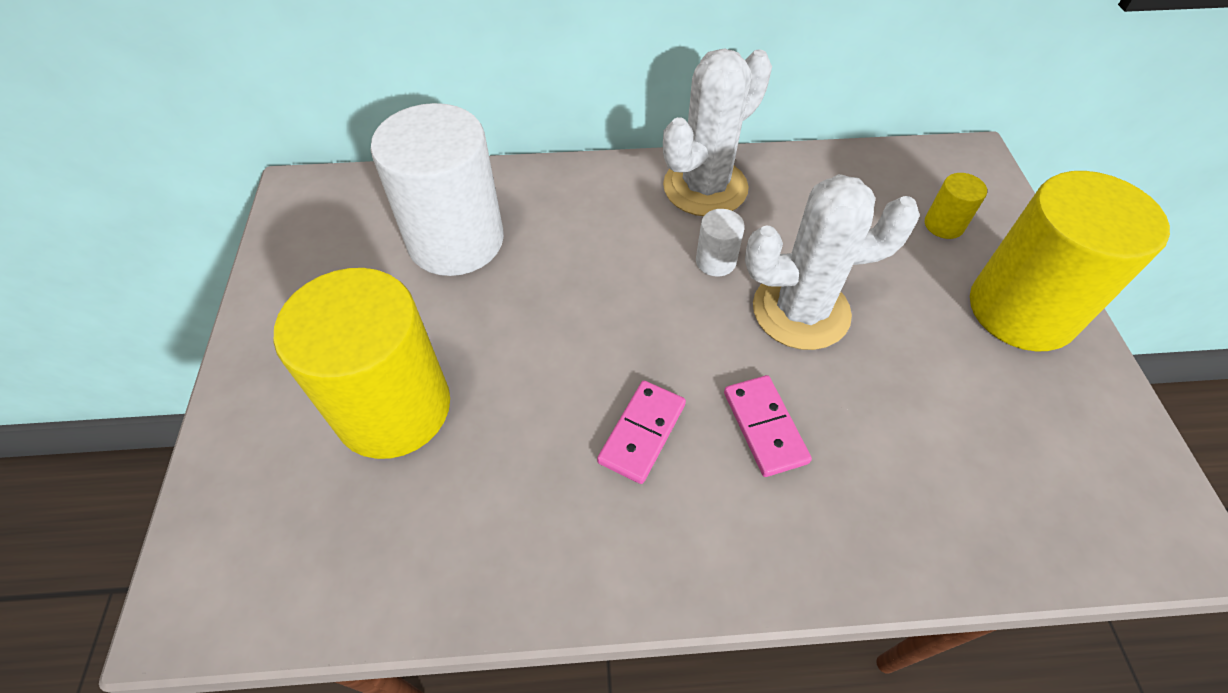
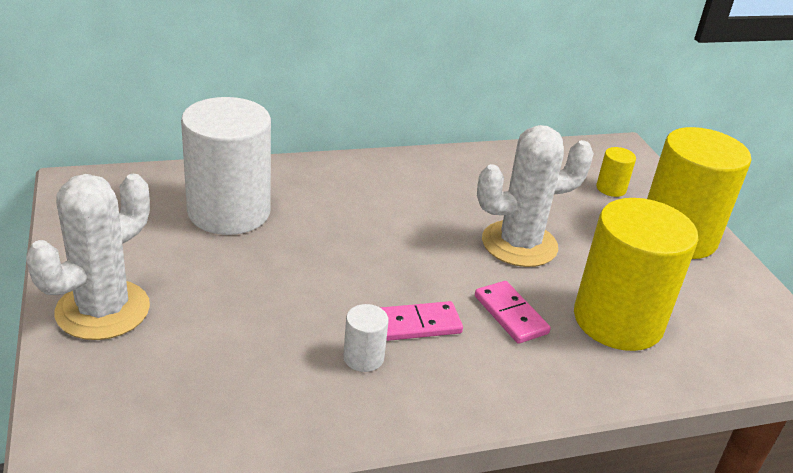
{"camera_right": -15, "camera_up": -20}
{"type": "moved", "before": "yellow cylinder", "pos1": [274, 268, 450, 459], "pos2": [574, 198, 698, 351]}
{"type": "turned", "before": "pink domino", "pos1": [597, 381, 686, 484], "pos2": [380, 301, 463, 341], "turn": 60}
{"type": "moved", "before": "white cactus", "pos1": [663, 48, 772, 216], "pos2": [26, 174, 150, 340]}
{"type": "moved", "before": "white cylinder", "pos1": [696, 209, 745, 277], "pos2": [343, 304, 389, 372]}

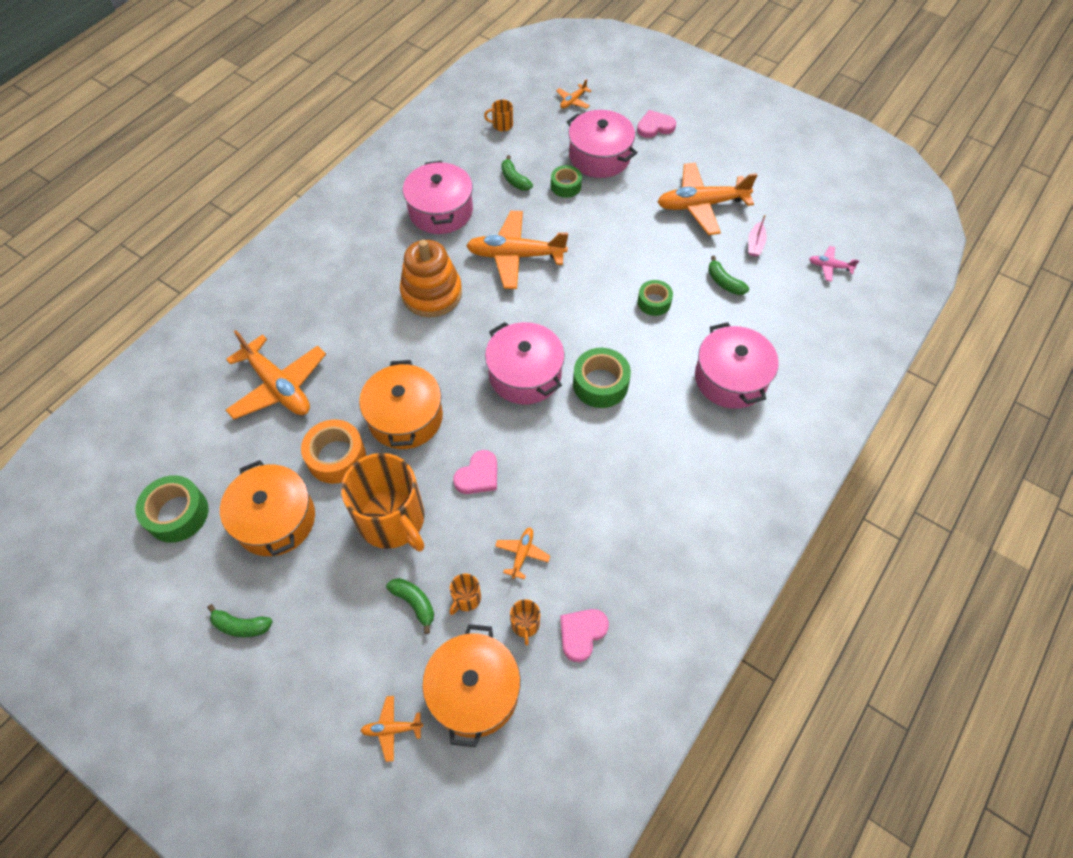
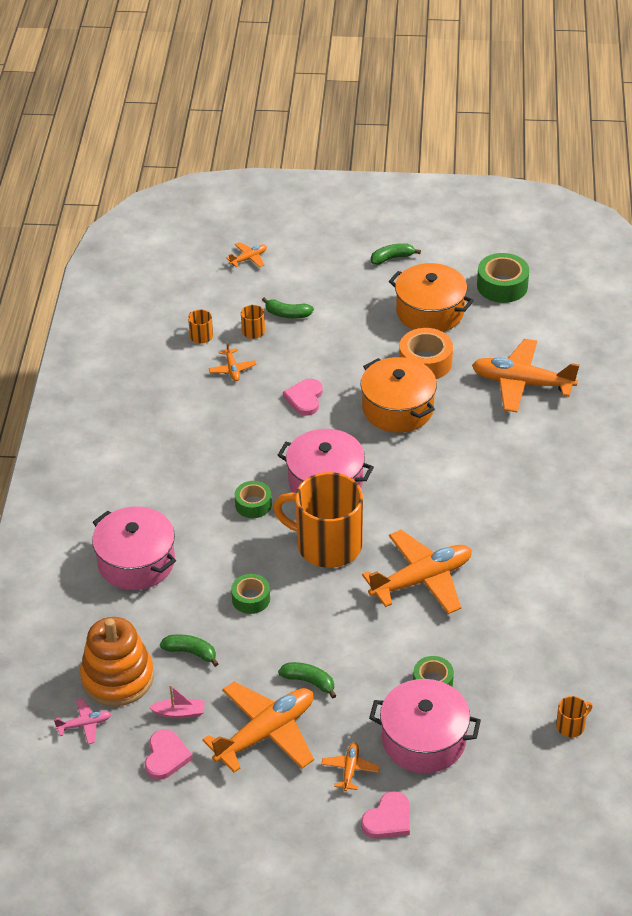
{"camera_right": 150, "camera_up": -15}
{"type": "moved", "before": "orange mug", "pos1": [341, 453, 425, 551], "pos2": [273, 472, 363, 568]}
{"type": "moved", "before": "orange stacking toy", "pos1": [400, 240, 462, 317], "pos2": [80, 617, 154, 706]}
{"type": "removed", "before": "pink pot", "pos1": [403, 161, 473, 234]}
{"type": "removed", "before": "orange pot", "pos1": [422, 624, 521, 747]}
{"type": "moved", "before": "green banana", "pos1": [501, 155, 533, 191], "pos2": [278, 662, 336, 698]}
{"type": "moved", "before": "orange plane", "pos1": [556, 79, 592, 109], "pos2": [321, 742, 380, 791]}
{"type": "moved", "before": "pink heart", "pos1": [560, 609, 609, 662], "pos2": [145, 729, 193, 780]}
{"type": "resized", "before": "green tape", "pos1": [573, 348, 631, 408], "pos2": [235, 481, 272, 518], "scale": 0.64}
{"type": "turned", "before": "pink boat", "pos1": [748, 215, 767, 257], "pos2": [149, 685, 205, 718], "turn": 105}

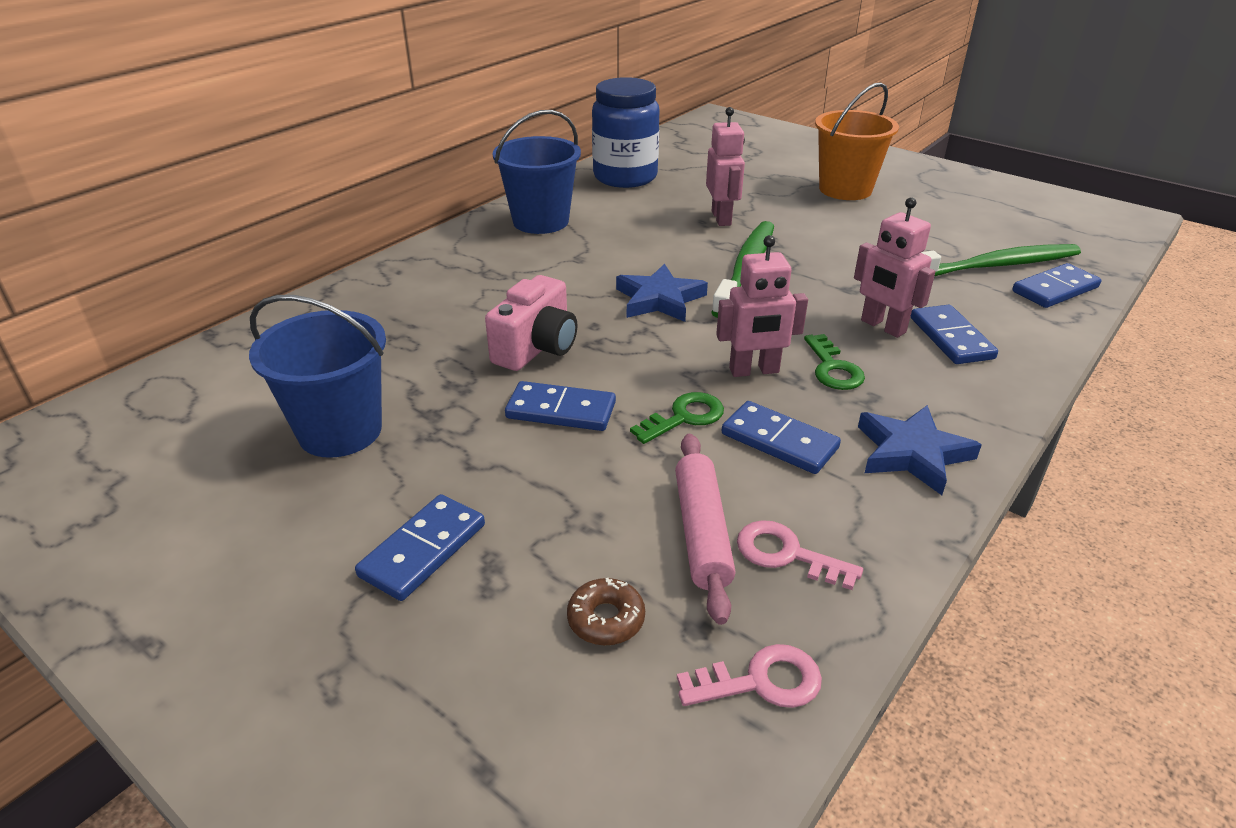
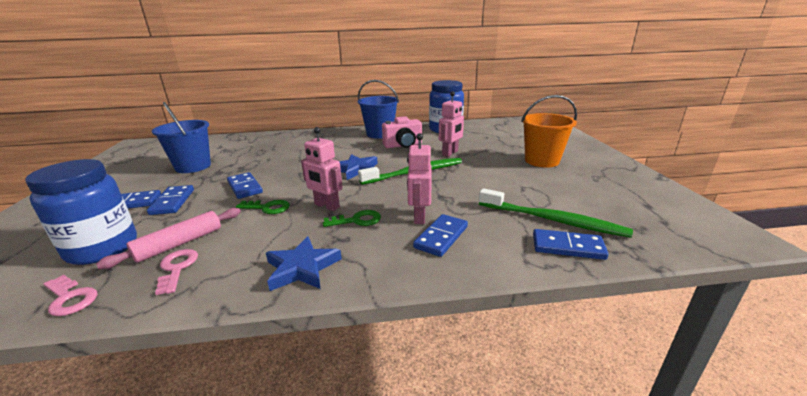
{"camera_right": 45, "camera_up": -10}
{"type": "moved", "before": "pink camera", "pos1": [485, 275, 578, 371], "pos2": [382, 116, 422, 148]}
{"type": "replaced", "before": "brown donut", "after": "blue jar", "pos1": [567, 578, 645, 646], "pos2": [25, 159, 137, 265]}
{"type": "moved", "before": "blue domino", "pos1": [722, 401, 841, 474], "pos2": [147, 185, 194, 215]}
{"type": "turned", "before": "green key", "pos1": [804, 334, 865, 390], "pos2": [323, 210, 381, 227], "turn": -135}

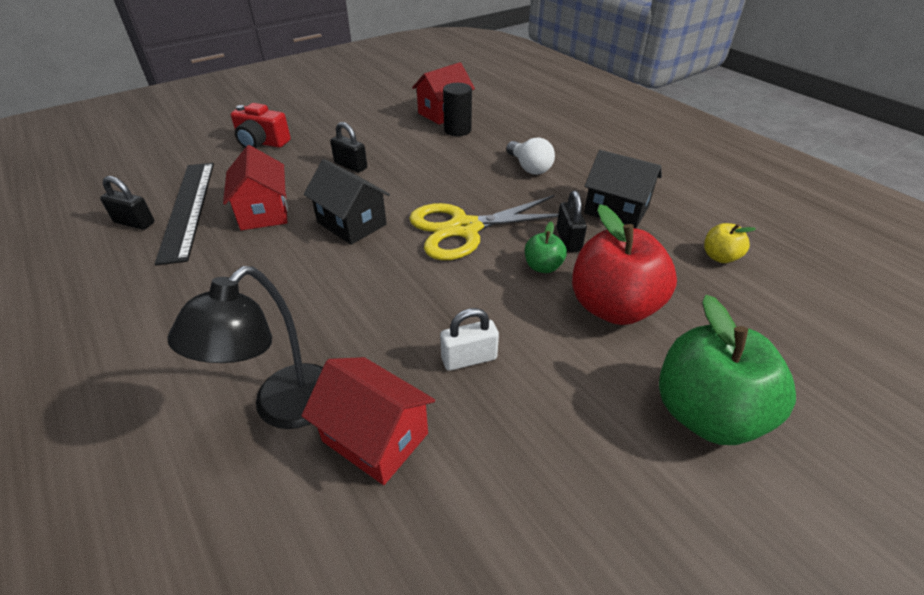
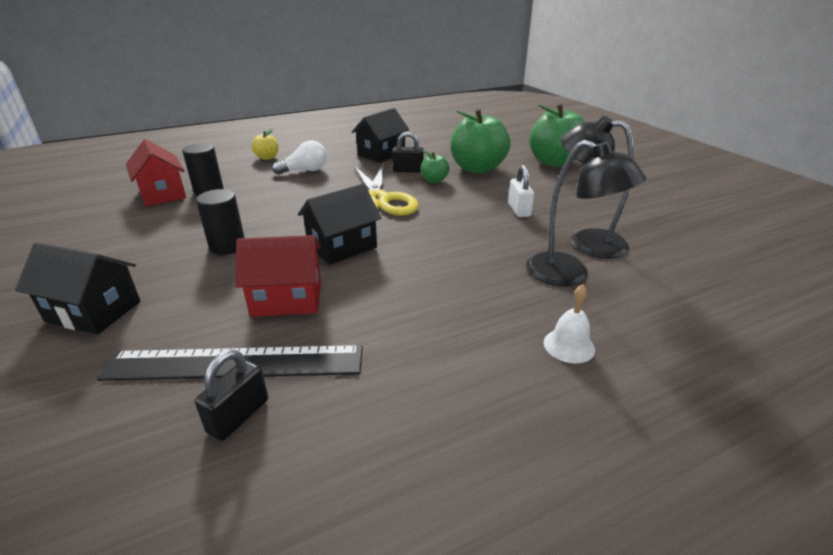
{"camera_right": -80, "camera_up": -10}
{"type": "replaced", "before": "red camera", "after": "black house", "pos1": [231, 103, 291, 148], "pos2": [15, 243, 141, 334]}
{"type": "replaced", "before": "red house", "after": "black lamp", "pos1": [301, 357, 435, 485], "pos2": [560, 116, 634, 259]}
{"type": "replaced", "before": "black padlock", "after": "black cylinder", "pos1": [330, 122, 367, 172], "pos2": [196, 189, 245, 255]}
{"type": "recoloured", "before": "red apple", "after": "green apple", "pos1": [572, 204, 677, 325], "pos2": [451, 108, 511, 173]}
{"type": "moved", "before": "yellow apple", "pos1": [704, 223, 756, 263], "pos2": [251, 128, 279, 160]}
{"type": "added", "after": "white bell", "pos2": [544, 284, 595, 363]}

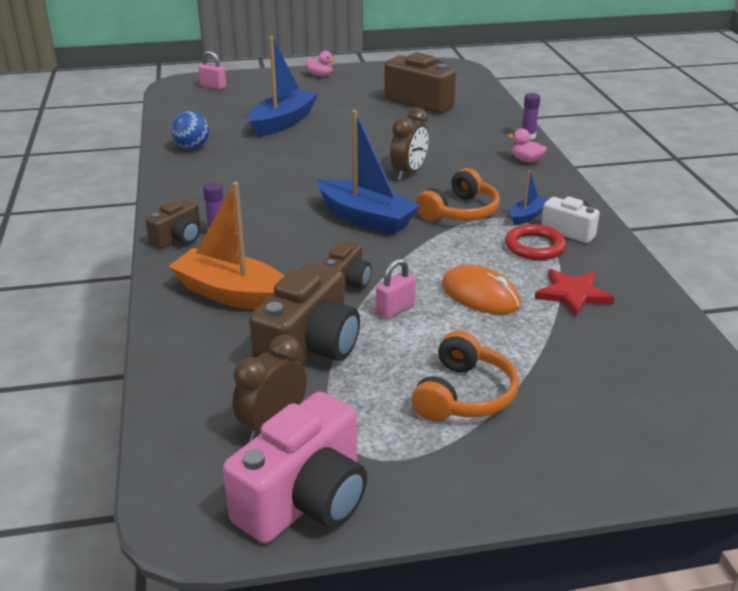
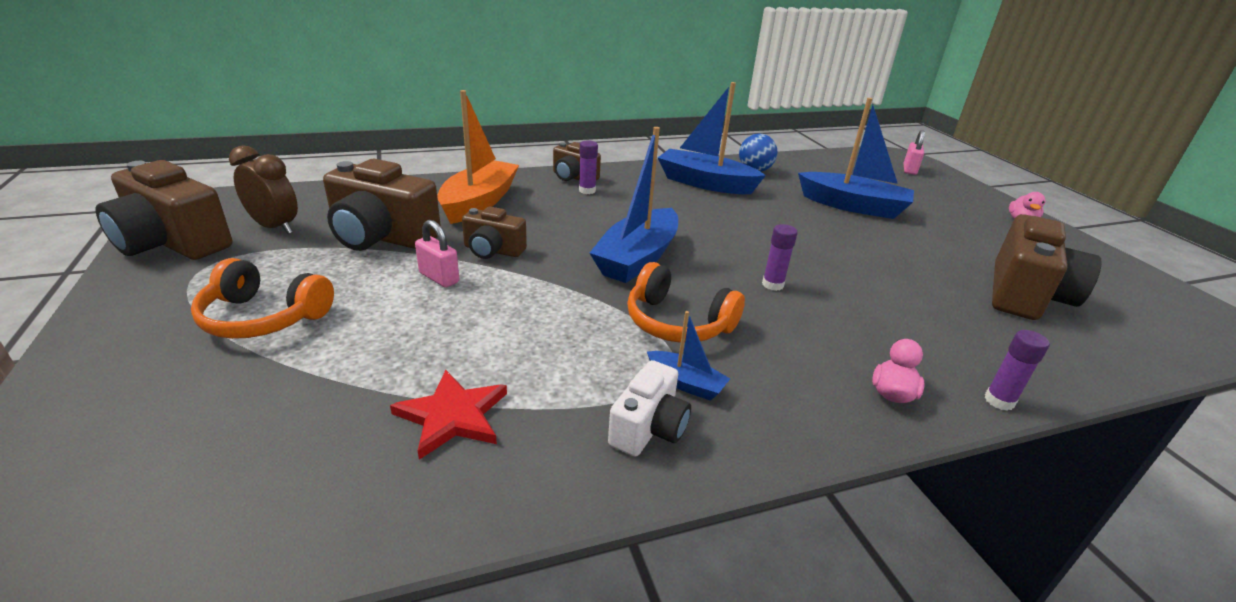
{"camera_right": 80, "camera_up": 0}
{"type": "recoloured", "before": "pink camera", "after": "brown camera", "pos1": [223, 391, 367, 543], "pos2": [96, 160, 232, 260]}
{"type": "replaced", "before": "brown clock", "after": "purple glue stick", "pos1": [390, 108, 429, 180], "pos2": [762, 224, 797, 291]}
{"type": "removed", "before": "orange mouse", "pos1": [442, 265, 521, 314]}
{"type": "removed", "before": "red ring", "pos1": [505, 224, 566, 260]}
{"type": "added", "after": "blue boat", "pos2": [658, 82, 766, 194]}

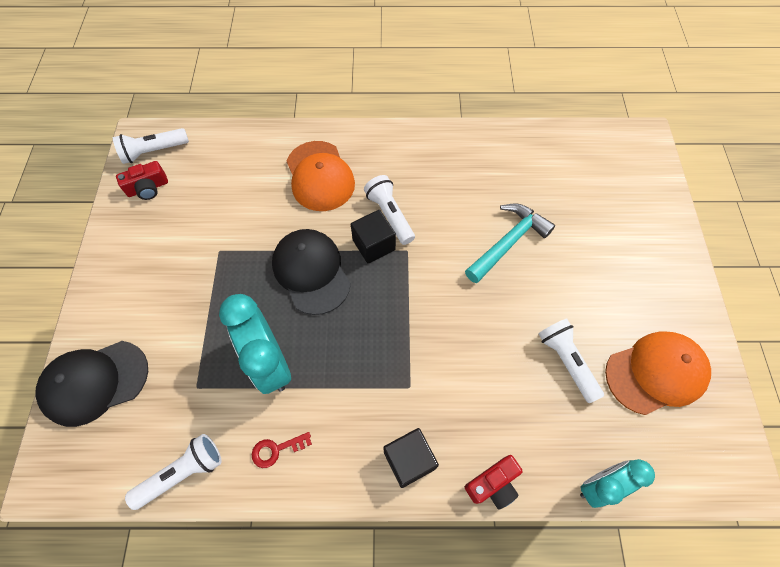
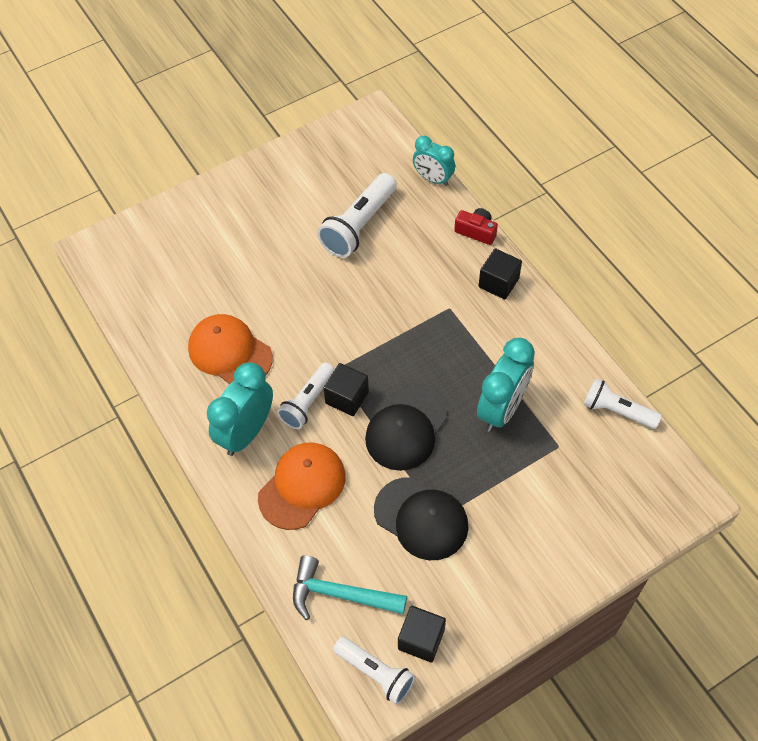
{"camera_right": -120, "camera_up": -5}
{"type": "moved", "before": "black cap", "pos1": [35, 341, 148, 427], "pos2": [374, 477, 468, 560]}
{"type": "replaced", "before": "red camera", "after": "black cube", "pos1": [116, 161, 168, 200], "pos2": [398, 606, 446, 663]}
{"type": "removed", "before": "red key", "pos1": [252, 432, 312, 468]}
{"type": "moved", "before": "turquoise hammer", "pos1": [465, 203, 555, 283], "pos2": [293, 555, 407, 620]}
{"type": "resized", "before": "white flashlight", "pos1": [538, 319, 604, 403], "pos2": [317, 173, 397, 258], "scale": 1.51}
{"type": "moved", "before": "orange cap", "pos1": [605, 331, 711, 415], "pos2": [188, 314, 273, 384]}
{"type": "added", "after": "turquoise clock", "pos2": [207, 362, 273, 456]}

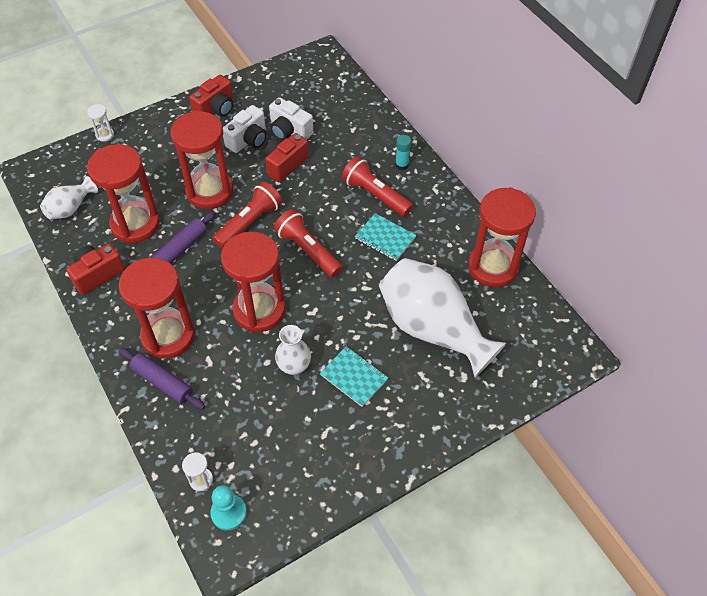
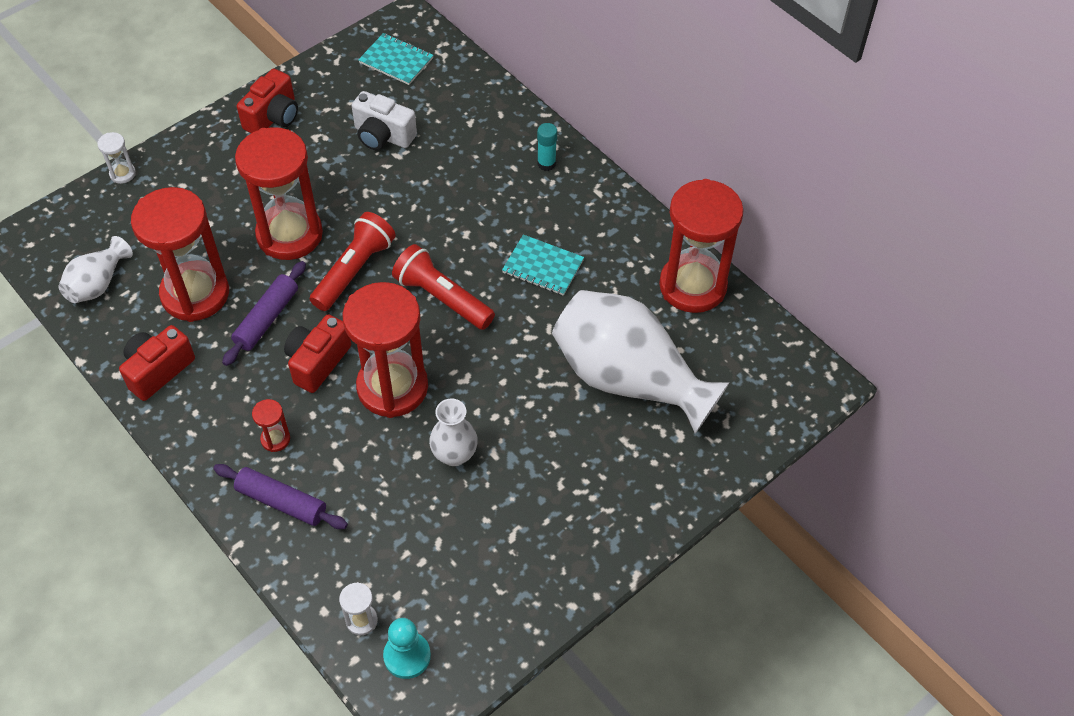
{"camera_right": -10, "camera_up": 0}
{"type": "resized", "before": "red hourglass", "pos1": [119, 258, 195, 359], "pos2": [252, 399, 290, 452], "scale": 0.4}
{"type": "removed", "before": "white camera", "pos1": [223, 105, 267, 153]}
{"type": "moved", "before": "red camera", "pos1": [265, 133, 309, 182], "pos2": [284, 315, 351, 393]}
{"type": "moved", "before": "turquoise notebook", "pos1": [320, 346, 388, 407], "pos2": [358, 33, 434, 85]}
{"type": "removed", "before": "red flashlight", "pos1": [342, 156, 413, 217]}

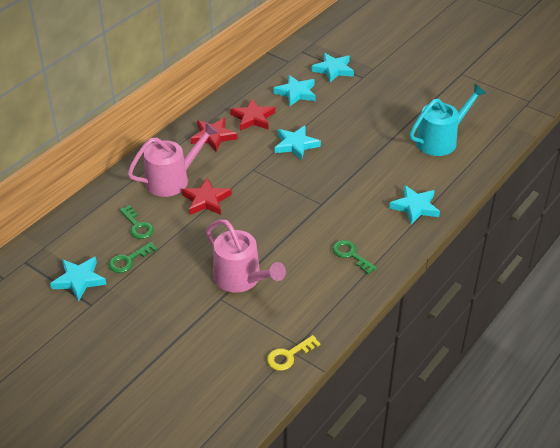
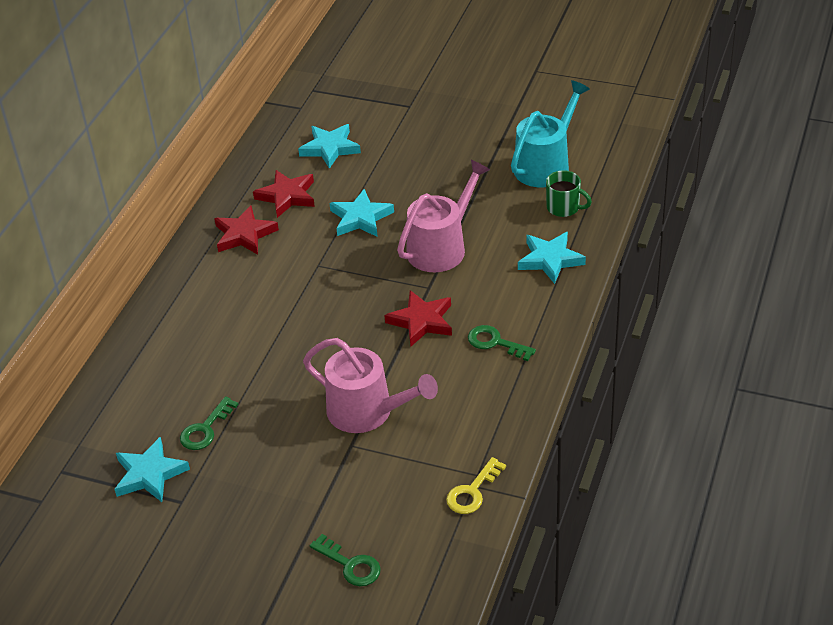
{"camera_right": -15, "camera_up": 0}
{"type": "moved", "before": "green key", "pos1": [120, 205, 154, 239], "pos2": [310, 534, 381, 586]}
{"type": "moved", "before": "pink watering can", "pos1": [128, 122, 218, 197], "pos2": [397, 160, 490, 272]}
{"type": "moved", "before": "red star", "pos1": [182, 178, 232, 215], "pos2": [384, 290, 452, 347]}
{"type": "removed", "before": "turquoise star", "pos1": [311, 53, 354, 83]}
{"type": "added", "after": "green mug", "pos2": [546, 170, 592, 217]}

